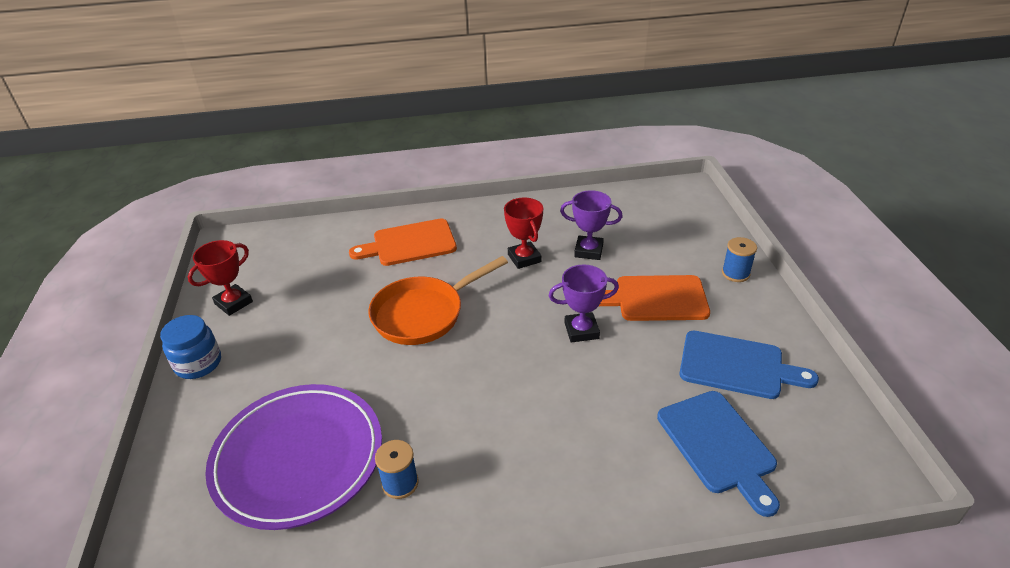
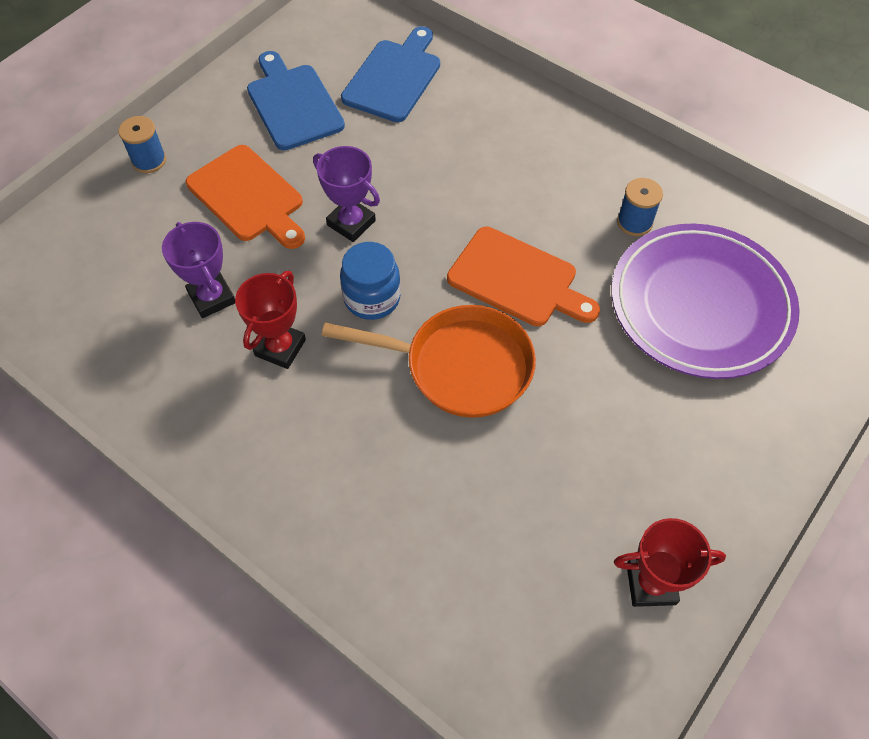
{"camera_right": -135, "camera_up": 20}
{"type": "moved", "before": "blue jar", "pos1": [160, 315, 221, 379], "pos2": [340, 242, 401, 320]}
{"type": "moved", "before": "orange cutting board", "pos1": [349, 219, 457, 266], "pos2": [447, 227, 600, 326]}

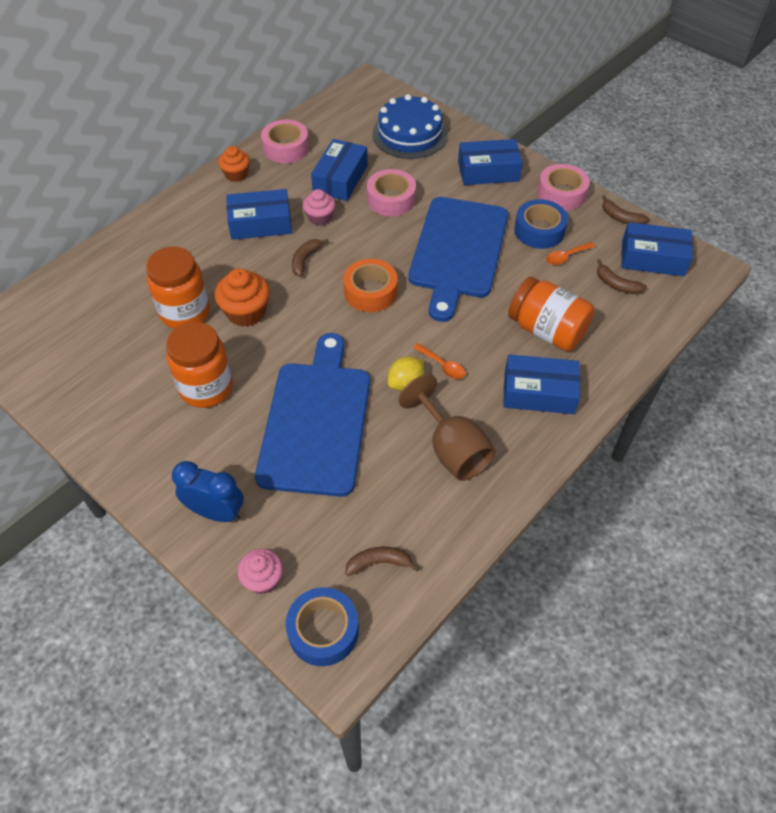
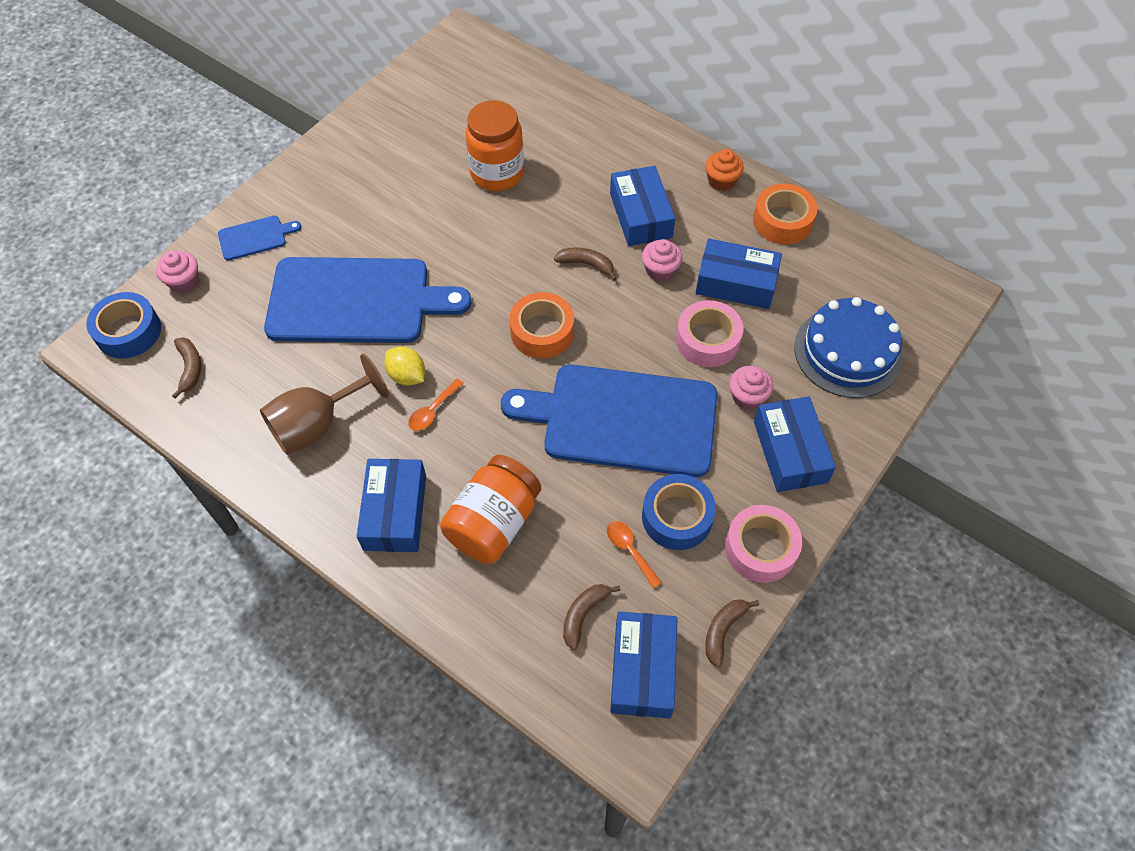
{"camera_right": 85, "camera_up": 5}
{"type": "removed", "before": "orange jar", "pos1": [166, 322, 233, 408]}
{"type": "replaced", "before": "blue clock", "after": "blue cutting board", "pos1": [172, 461, 244, 522], "pos2": [218, 216, 301, 261]}
{"type": "removed", "before": "orange cupcake", "pos1": [214, 268, 270, 327]}
{"type": "recoloured", "before": "pink tape", "after": "orange tape", "pos1": [261, 119, 309, 163], "pos2": [753, 184, 817, 244]}
{"type": "added", "after": "pink cupcake", "pos2": [729, 366, 773, 410]}

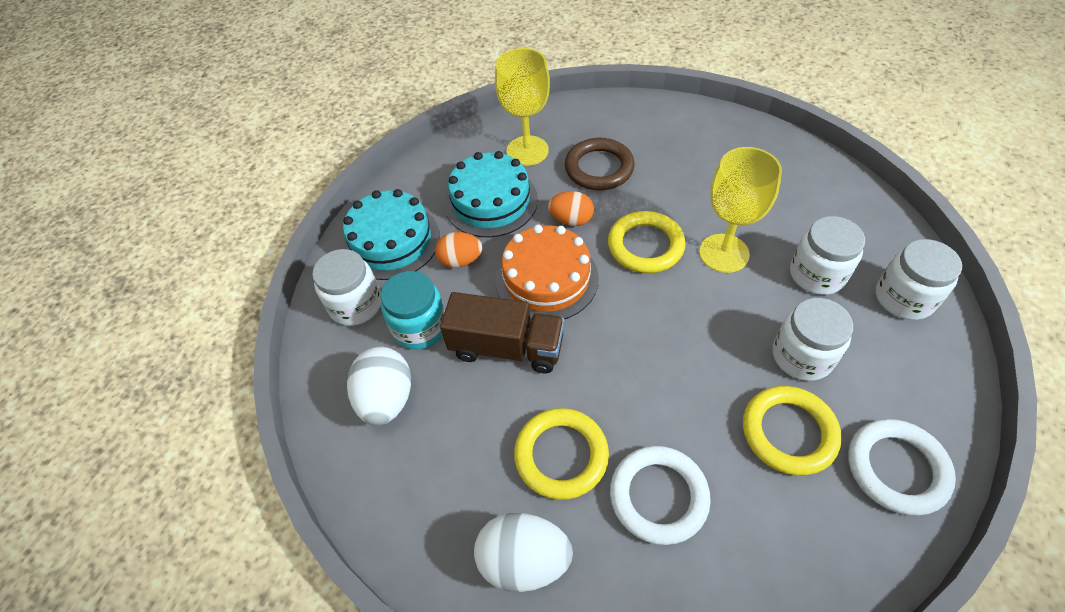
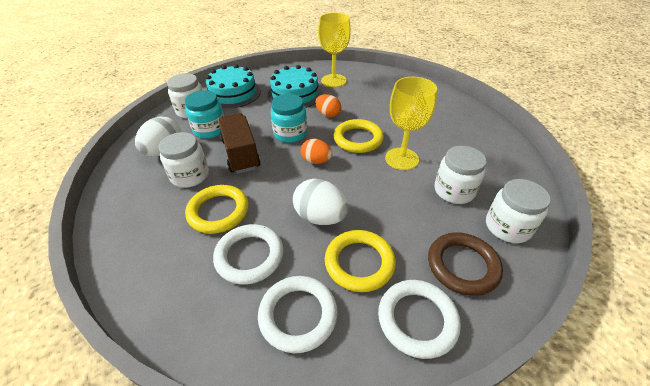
{"camera_right": 25, "camera_up": -10}
{"type": "moved", "before": "orange egg", "pos1": [435, 232, 482, 268], "pos2": [301, 139, 332, 164]}
{"type": "turned", "before": "brown truck", "pos1": [440, 292, 564, 373], "pos2": [219, 113, 261, 174], "turn": -150}
{"type": "moved", "before": "white egg", "pos1": [474, 513, 573, 592], "pos2": [293, 179, 349, 225]}
{"type": "replaced", "before": "orange cake", "after": "turquoise jar", "pos1": [495, 225, 599, 319], "pos2": [270, 94, 307, 143]}
{"type": "moved", "before": "brown ring", "pos1": [565, 138, 635, 190], "pos2": [428, 232, 503, 296]}
{"type": "moved", "before": "white jar", "pos1": [773, 298, 853, 381], "pos2": [158, 132, 209, 188]}
{"type": "added", "after": "white ring", "pos2": [258, 276, 338, 353]}

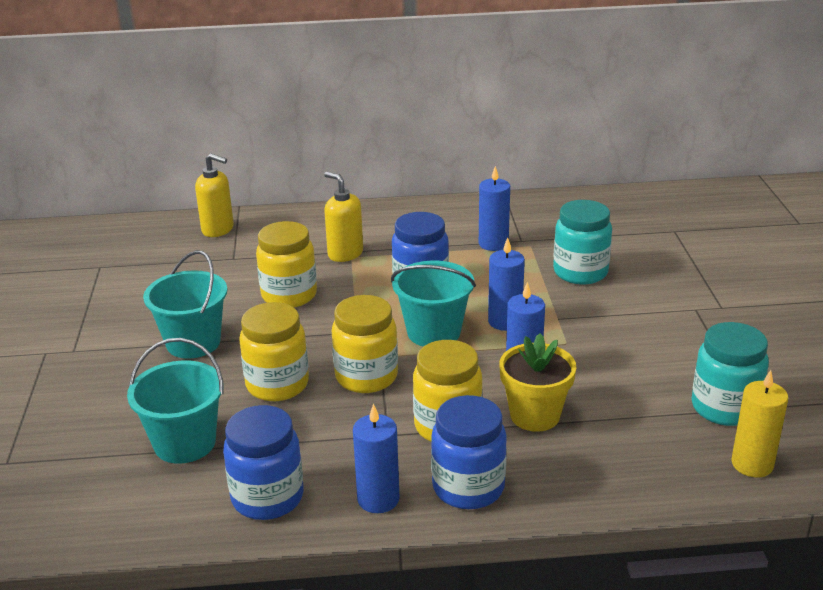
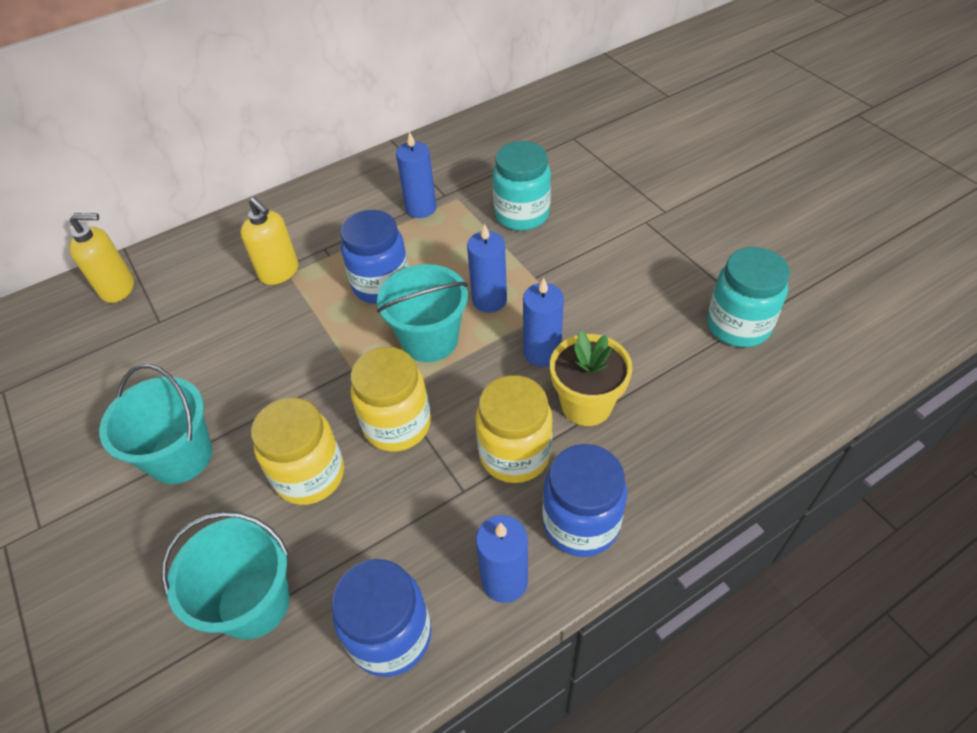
{"camera_right": -25, "camera_up": 20}
{"type": "removed", "before": "yellow jar", "pos1": [256, 221, 317, 308]}
{"type": "turned", "before": "yellow soap dispenser", "pos1": [324, 172, 363, 262], "pos2": [240, 197, 298, 285], "turn": -150}
{"type": "removed", "before": "yellow candle", "pos1": [731, 370, 788, 477]}

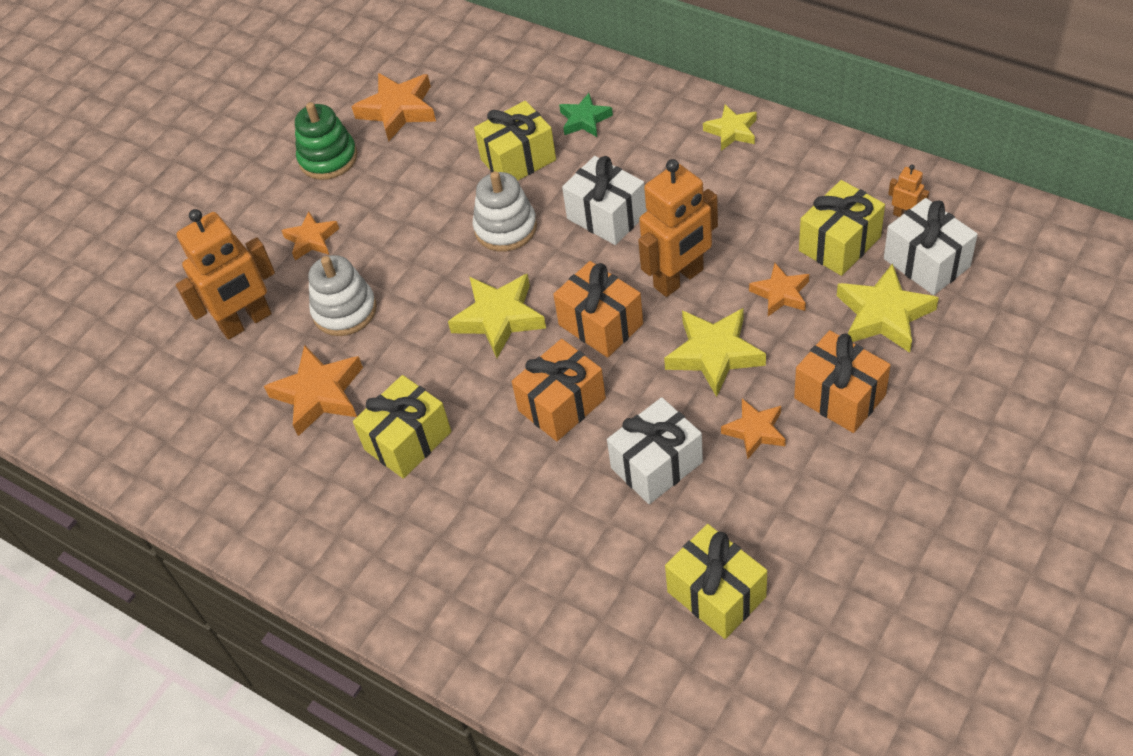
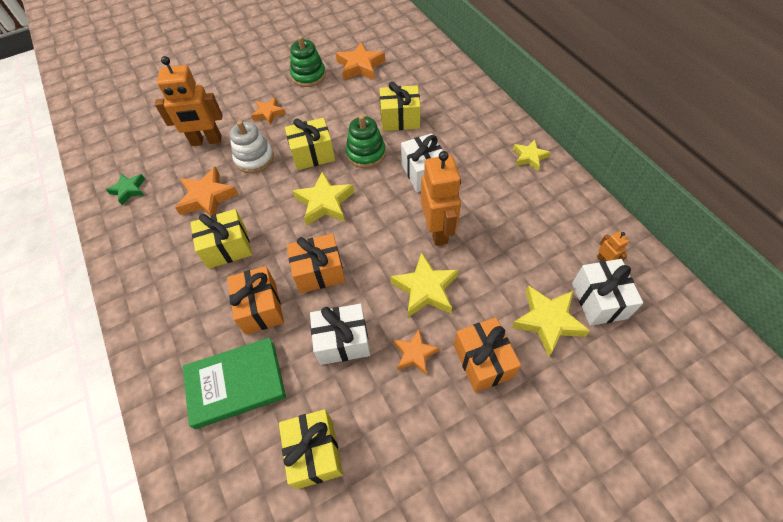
{"camera_right": 25, "camera_up": 5}
{"type": "recoloured", "before": "white stacking toy", "after": "green stacking toy", "pos1": [473, 171, 537, 251], "pos2": [346, 115, 386, 168]}
{"type": "moved", "before": "orange gift", "pos1": [553, 261, 643, 358], "pos2": [227, 266, 284, 335]}
{"type": "moved", "before": "green star", "pos1": [559, 93, 613, 137], "pos2": [106, 173, 145, 205]}
{"type": "turned", "before": "orange robot", "pos1": [638, 159, 718, 297], "pos2": [421, 151, 461, 246], "turn": -90}
{"type": "removed", "before": "orange star", "pos1": [749, 263, 809, 316]}
{"type": "moved", "before": "yellow gift", "pos1": [799, 180, 885, 276], "pos2": [285, 118, 335, 170]}
{"type": "added", "after": "green book", "pos2": [182, 337, 286, 429]}

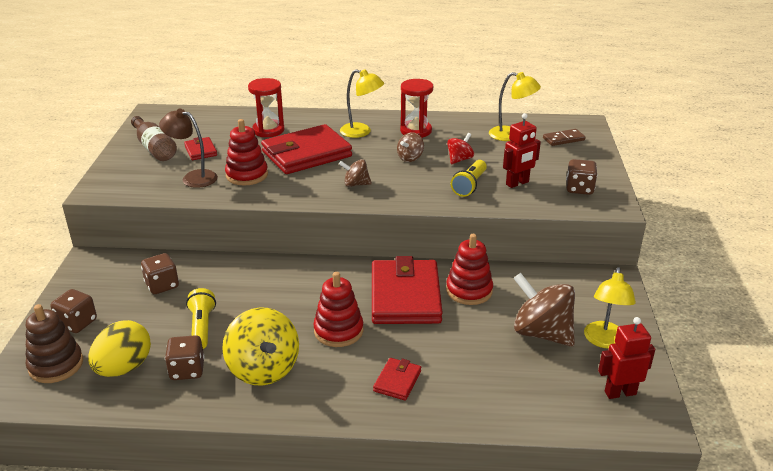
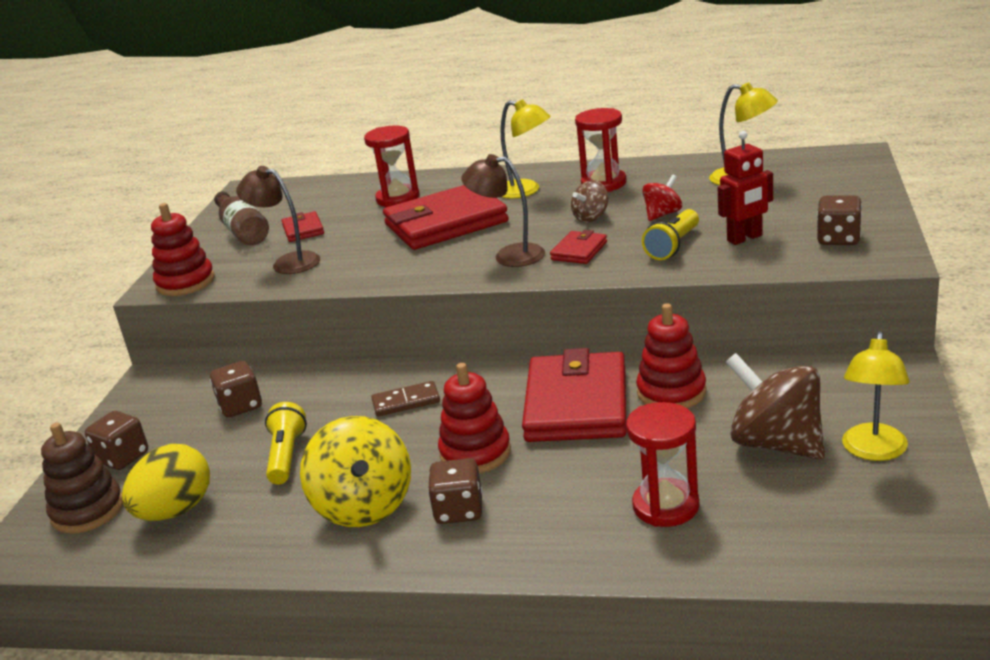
{"camera_right": 10, "camera_up": -5}
{"type": "moved", "before": "brown dice", "pos1": [165, 335, 205, 380], "pos2": [428, 458, 483, 524]}
{"type": "moved", "before": "red stacking toy", "pos1": [225, 119, 268, 185], "pos2": [151, 203, 215, 296]}
{"type": "replaced", "before": "brown spinning top", "after": "brown lamp", "pos1": [339, 159, 372, 187], "pos2": [461, 154, 545, 267]}
{"type": "moved", "before": "red wallet", "pos1": [373, 358, 421, 401], "pos2": [550, 230, 607, 264]}
{"type": "moved", "before": "brown domino", "pos1": [543, 129, 586, 146], "pos2": [371, 381, 440, 416]}
{"type": "removed", "before": "red robot", "pos1": [598, 317, 655, 399]}
{"type": "added", "after": "red hourglass", "pos2": [626, 402, 699, 527]}

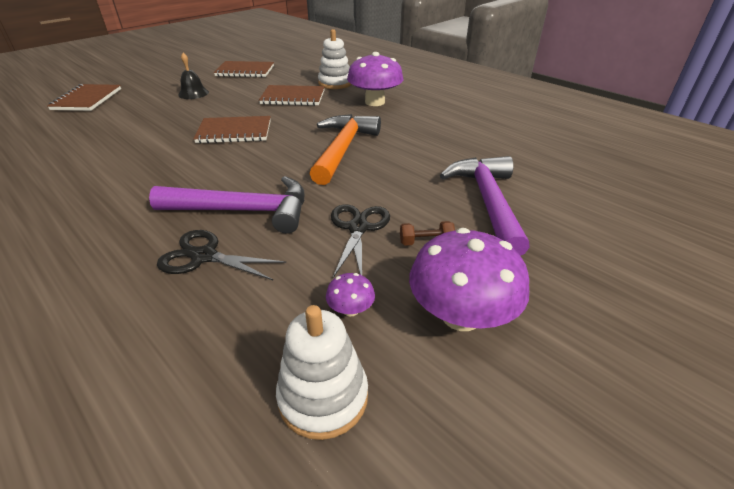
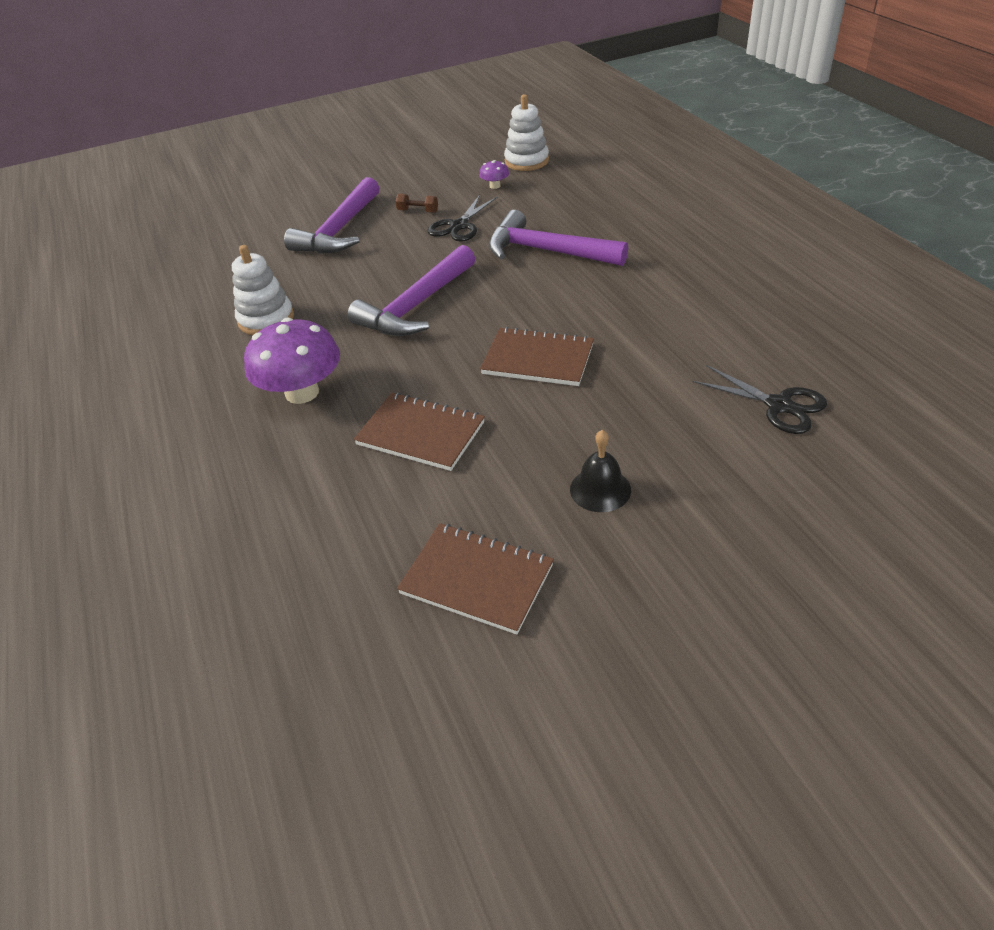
{"camera_right": -155, "camera_up": 5}
{"type": "removed", "before": "brown notebook", "pos1": [47, 84, 121, 111]}
{"type": "moved", "before": "black scissors", "pos1": [157, 230, 286, 280], "pos2": [693, 365, 827, 434]}
{"type": "recoloured", "before": "orange hammer", "after": "purple hammer", "pos1": [310, 114, 381, 185], "pos2": [348, 245, 475, 336]}
{"type": "moved", "before": "white stacking toy", "pos1": [318, 29, 352, 89], "pos2": [232, 245, 294, 335]}
{"type": "removed", "before": "purple mushroom", "pos1": [409, 228, 529, 331]}

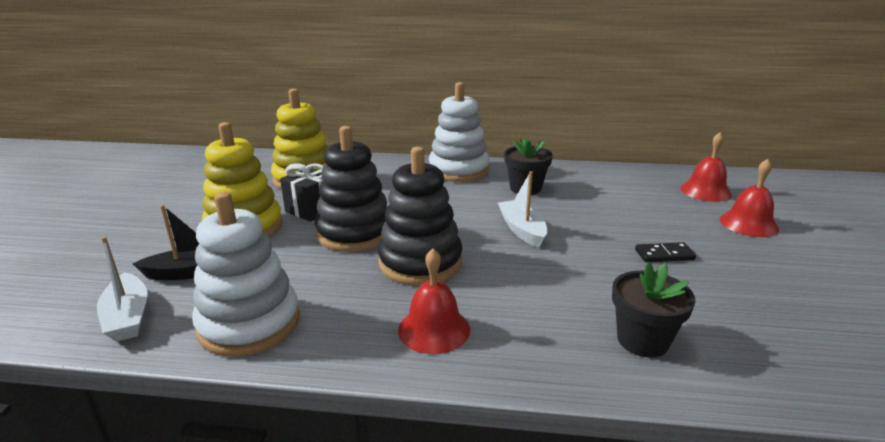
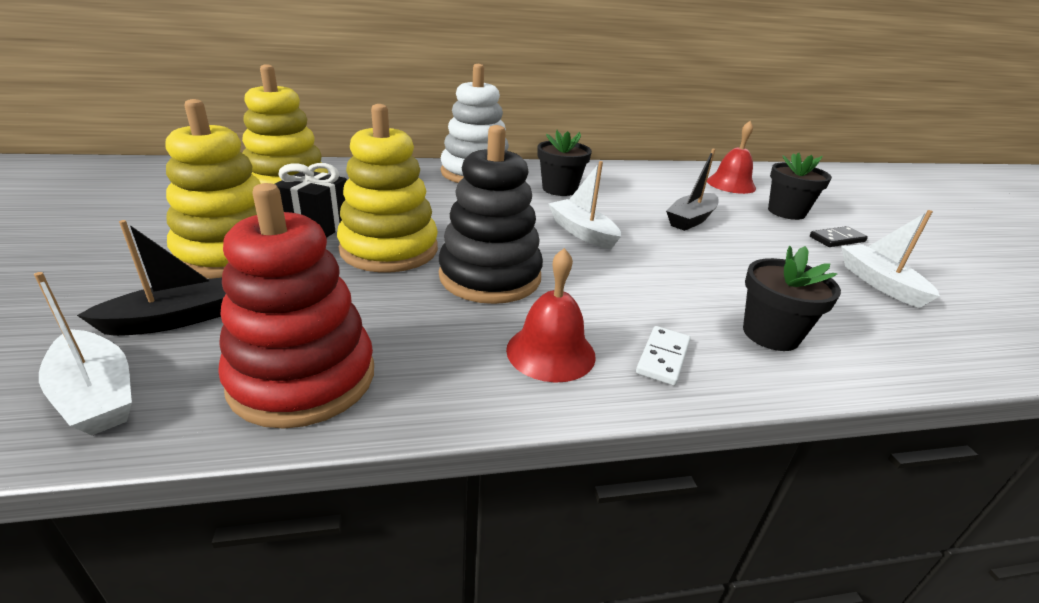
{"camera_right": -20, "camera_up": 5}
{"type": "recoloured", "before": "white stacking toy", "after": "red stacking toy", "pos1": [192, 192, 300, 357], "pos2": [218, 183, 374, 429]}
{"type": "recoloured", "before": "black stacking toy", "after": "yellow stacking toy", "pos1": [315, 126, 387, 252], "pos2": [337, 104, 438, 272]}
{"type": "moved", "before": "black domino", "pos1": [635, 242, 696, 262], "pos2": [810, 226, 868, 247]}
{"type": "replaced", "before": "red bell", "after": "black flower pot", "pos1": [720, 159, 779, 237], "pos2": [768, 153, 832, 220]}
{"type": "added", "after": "white domino", "pos2": [636, 326, 691, 386]}
{"type": "added", "after": "black boat", "pos2": [666, 149, 719, 231]}
{"type": "added", "after": "white boat", "pos2": [841, 210, 940, 308]}

